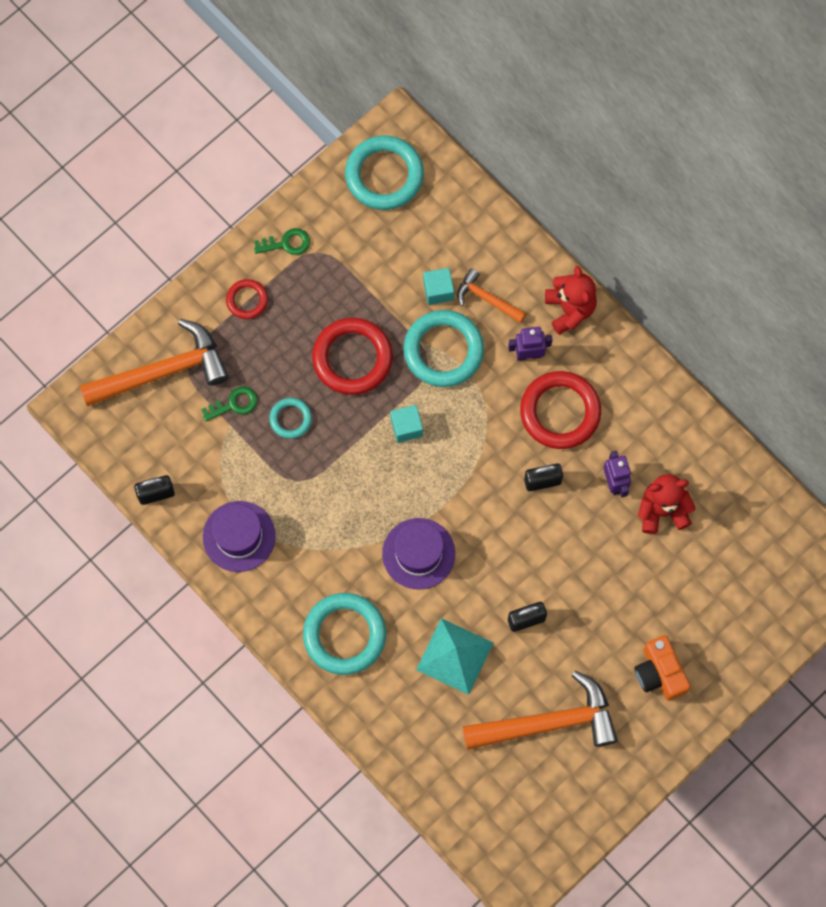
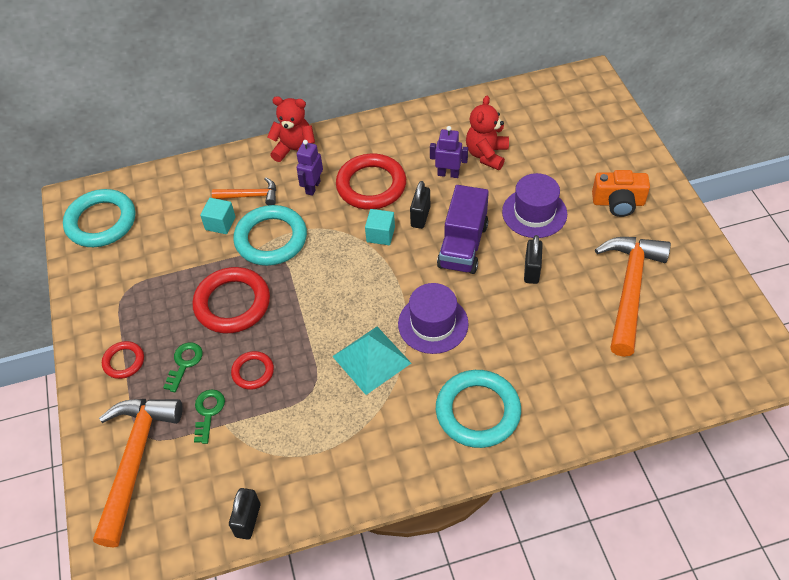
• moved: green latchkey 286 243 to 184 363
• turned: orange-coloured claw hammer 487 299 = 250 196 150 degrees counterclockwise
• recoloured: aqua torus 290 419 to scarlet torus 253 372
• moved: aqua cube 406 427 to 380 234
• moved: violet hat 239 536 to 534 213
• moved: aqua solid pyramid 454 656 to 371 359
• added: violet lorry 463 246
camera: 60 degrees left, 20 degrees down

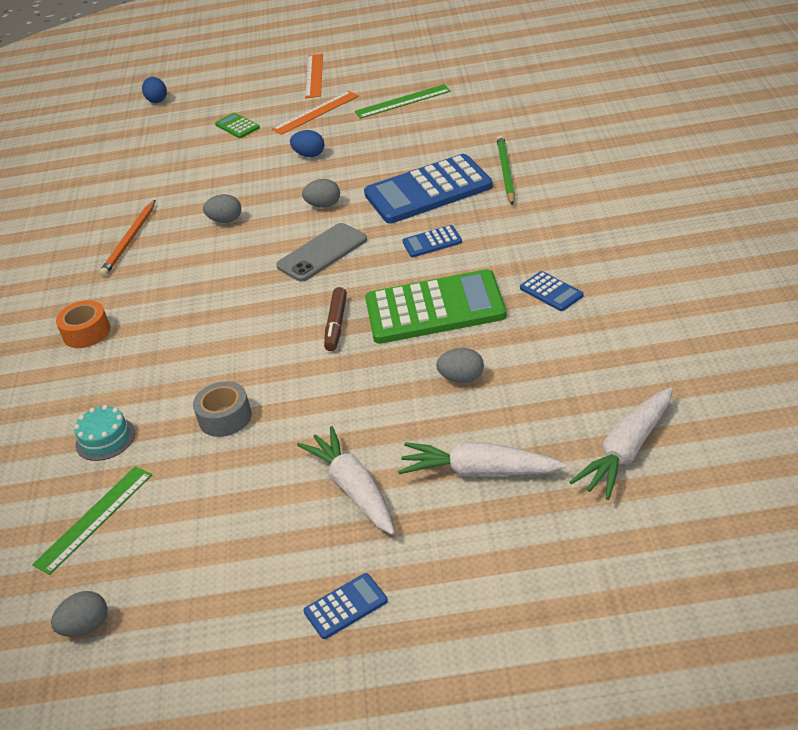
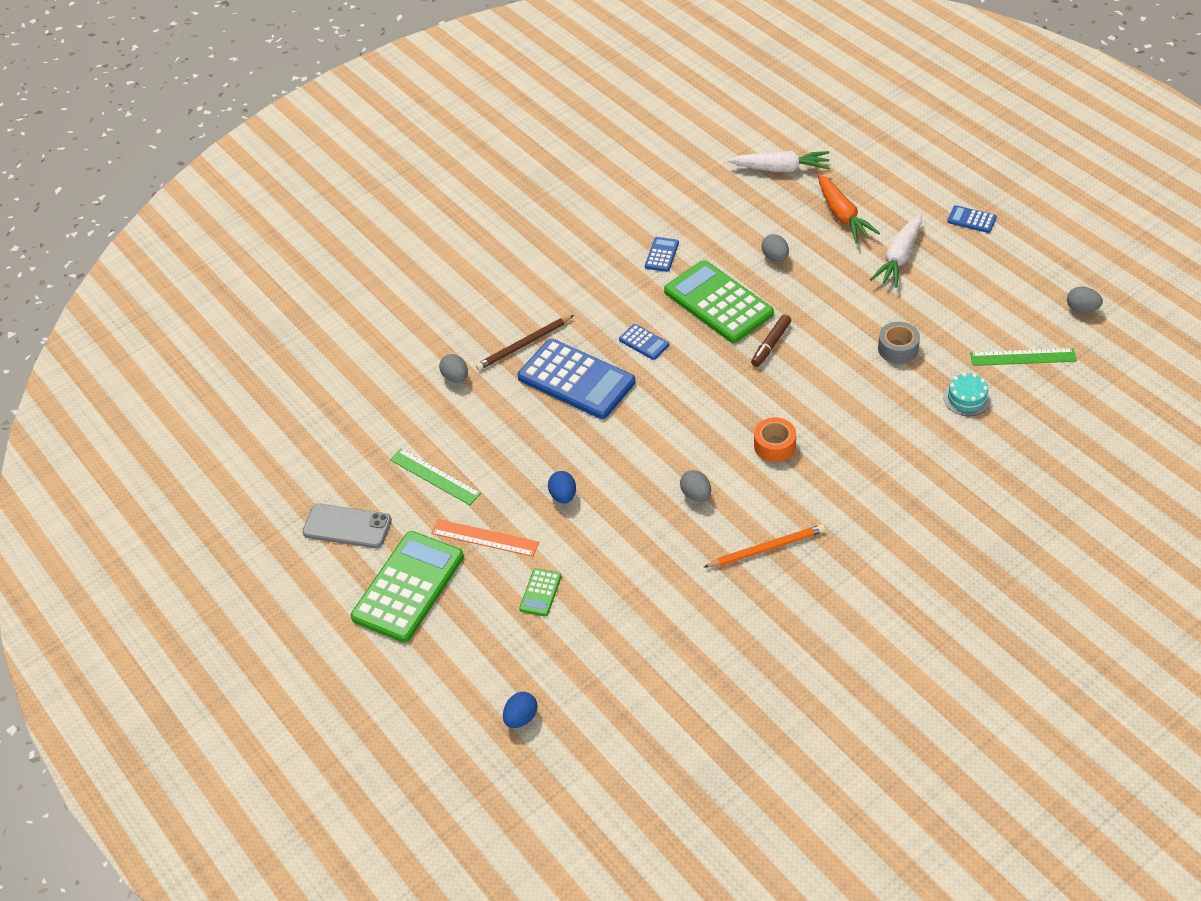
• replaced: orange-coloured ruler 314 75 to green pocket calculator 408 587
• recoloured: green pencil 506 172 to russet pencil 524 345
• moved: grey egg shape 324 205 to 455 377
• moved: grey smartphone 322 253 to 347 526
• turned: russet marker pen 336 324 = 771 345 150 degrees clockwise
• moved: orange-coloured tape 86 332 to 774 445
• recoloured: pure white toy carrot 479 471 to orange-coloured toy carrot 842 215
camera: 125 degrees left, 10 degrees up

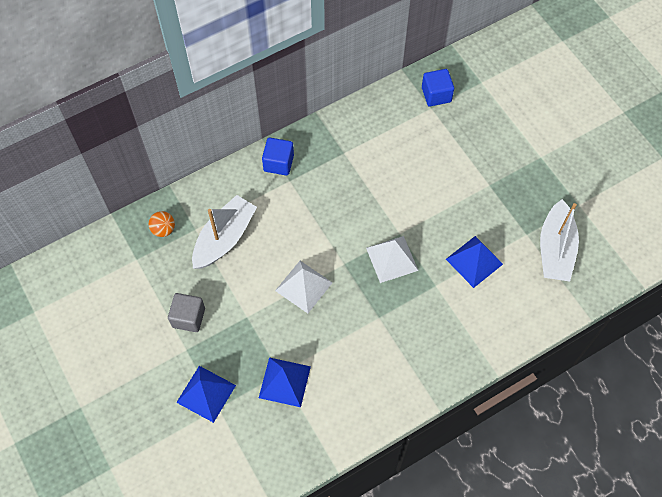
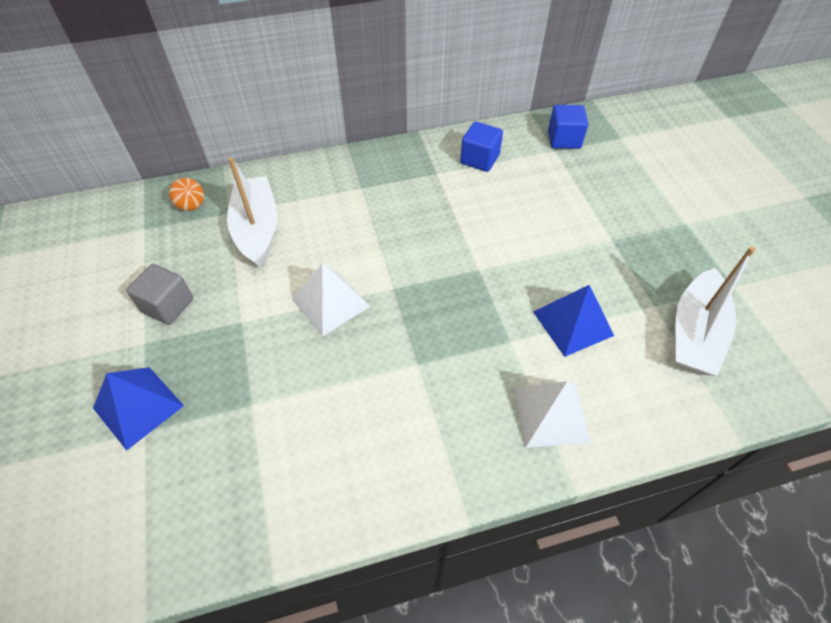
• moved: blue cube 278 163 to 479 159
• turned: pure white sailboat 224 238 = 257 229 60 degrees counterclockwise
• moved: pure white solid pyramid 391 259 to 551 414
• removed: blue solid pyramid 284 382
camera: 15 degrees right, 10 degrees down

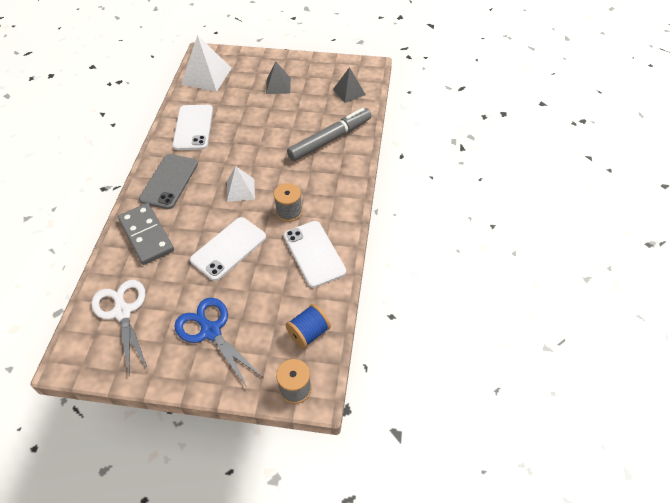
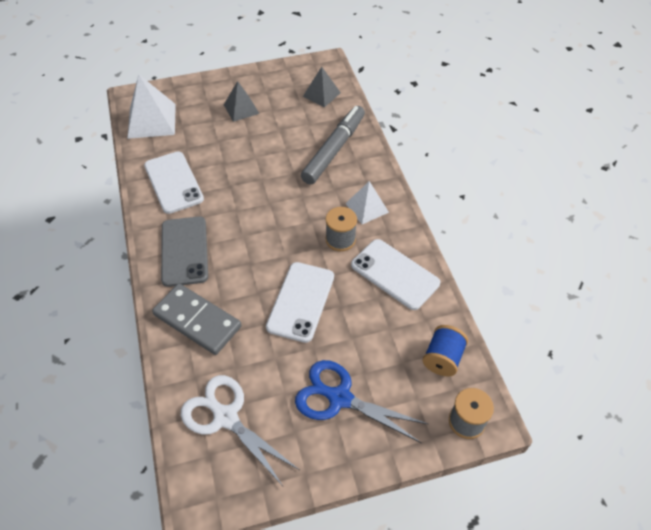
• moved: pure white solid pyramid 240 190 to 367 207
camera: 25 degrees left, 0 degrees up

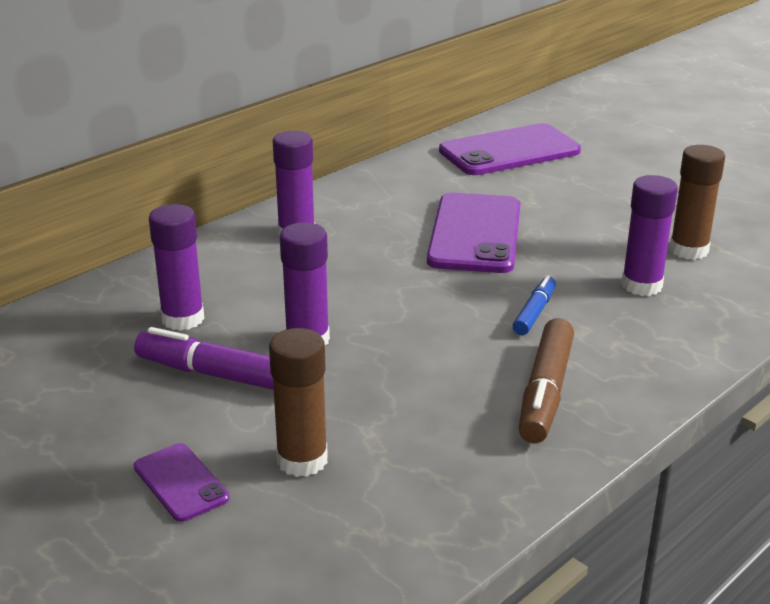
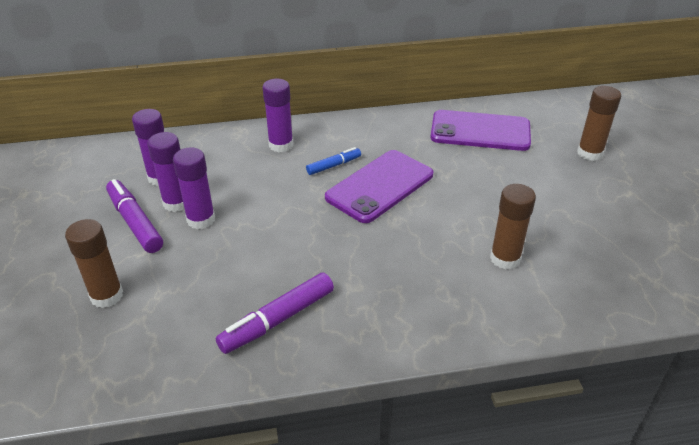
• moved: violet stick of glue 641 285 to 177 203
• moved: blue marker pen 534 312 to 334 165
• recoloured: russet marker pen 545 392 to violet marker pen 278 320
• removed: violet smartphone 180 482
• added: russet stick of glue 589 153
camera: 35 degrees right, 10 degrees up

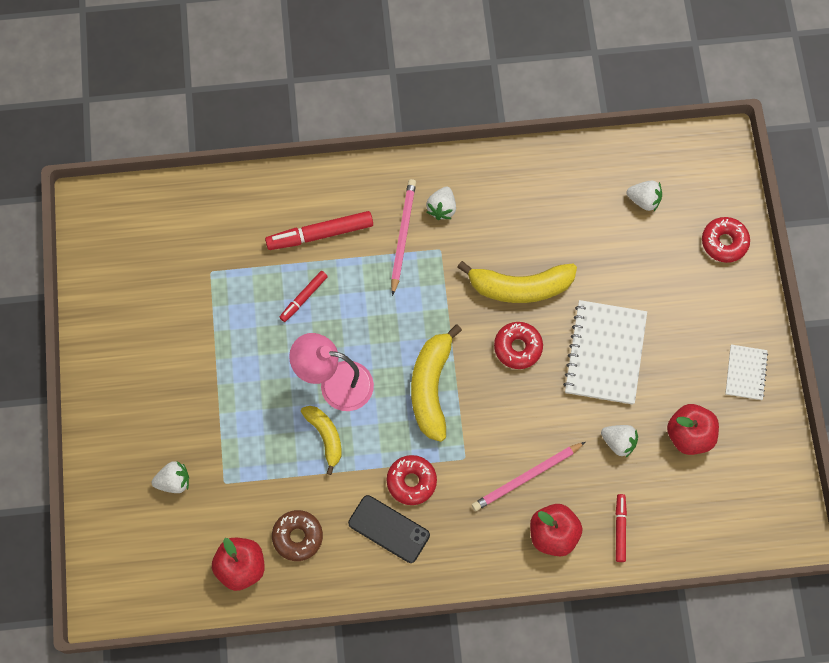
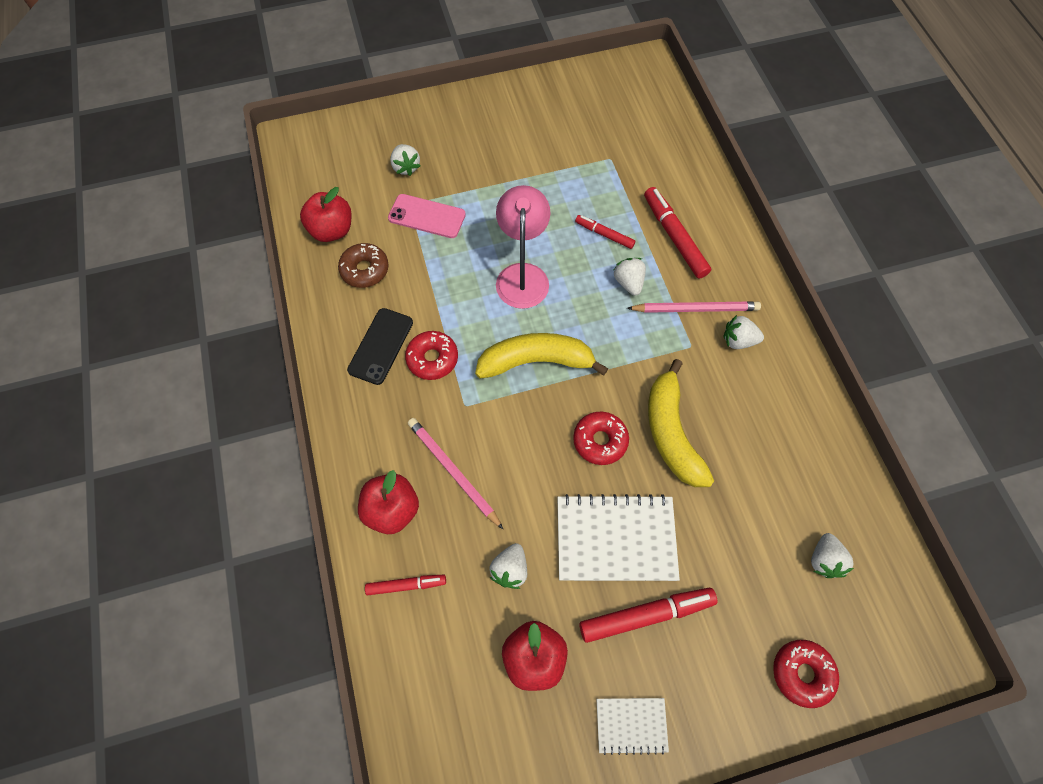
• removed: golden banana 325 437
• added: rosy smartphone 427 216
• added: pure white strawberry 628 283
• added: scarlet marker pen 646 615
camera: 80 degrees right, 5 degrees down

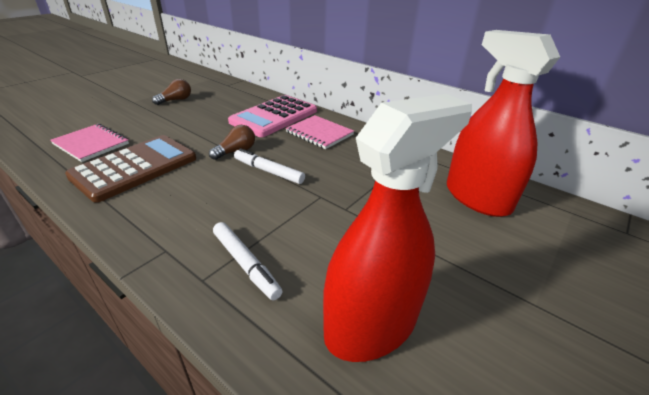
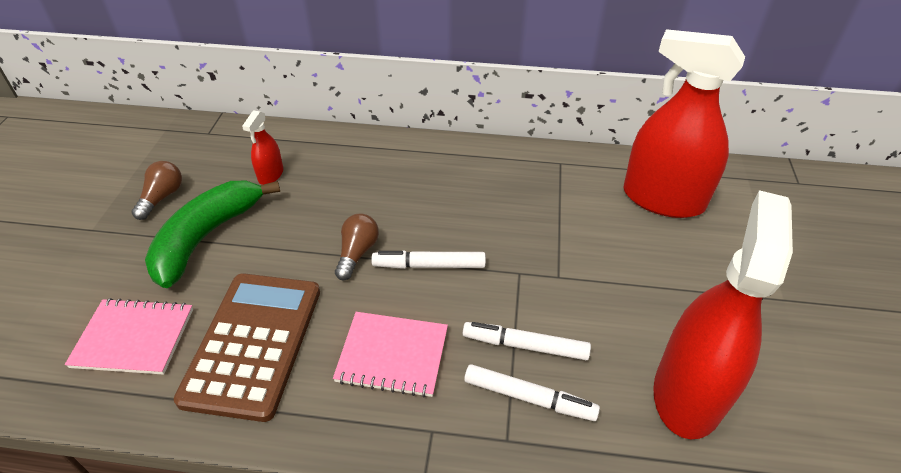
• removed: rosy pocket calculator 274 116
• moved: rosy notebook 319 133 to 392 355
• added: scarlet spray cleaner 271 175
• added: green banana 206 237
• added: pure white marker pen 525 345
camera: 30 degrees left, 10 degrees up

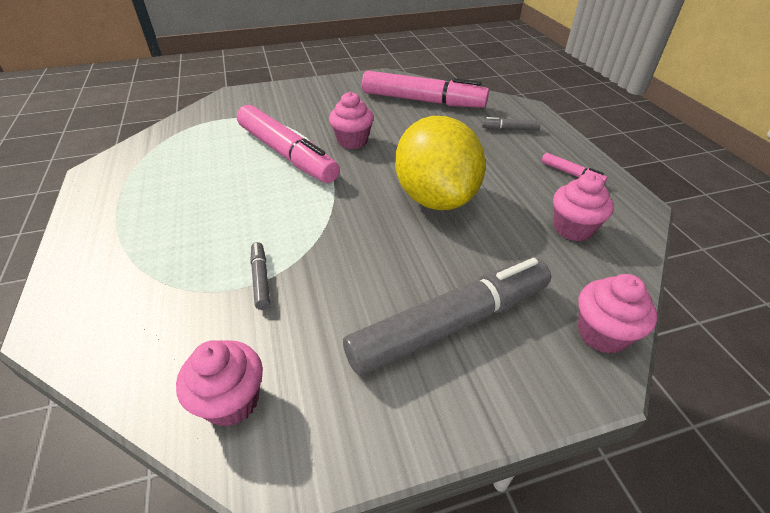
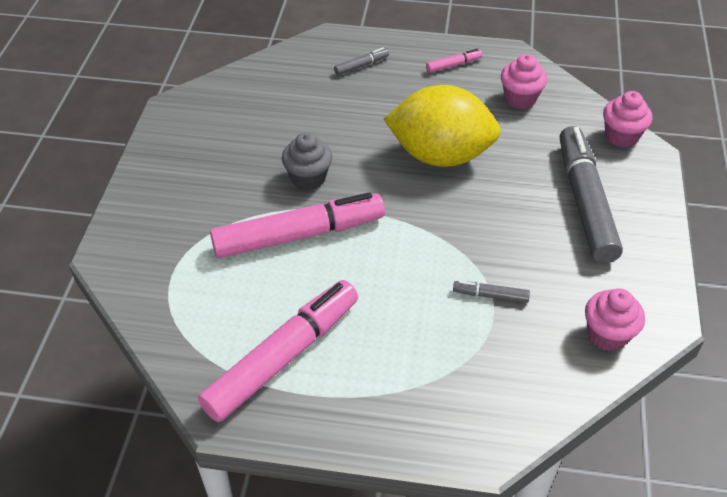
• moved: rosy marker pen 422 101 to 283 357
• recoloured: rosy fairy cake 352 141 to grey fairy cake 308 178
• turned: grey marker pen 509 129 = 361 66 150 degrees counterclockwise
camera: 65 degrees left, 5 degrees up

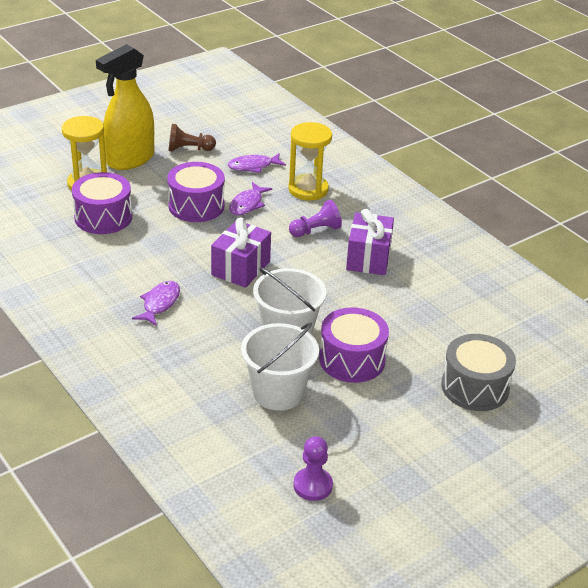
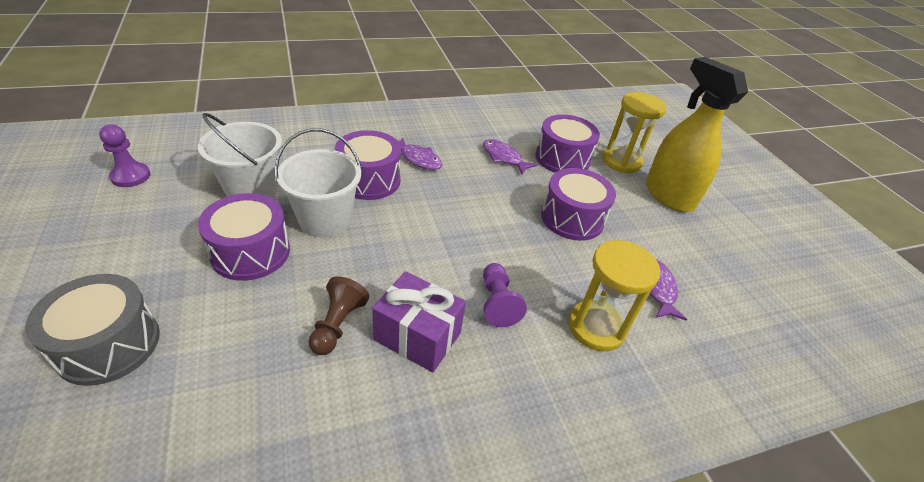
• moved: russet game pawn 189 149 to 338 324
• moved: violet fish 247 204 to 504 158
• removed: violet present 241 268
• added: violet drum 369 180
camera: 105 degrees right, 5 degrees up

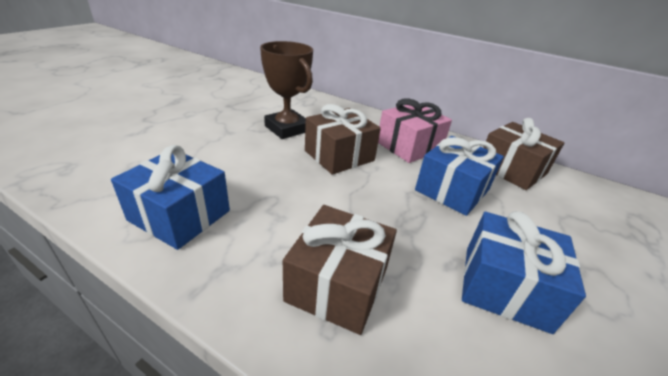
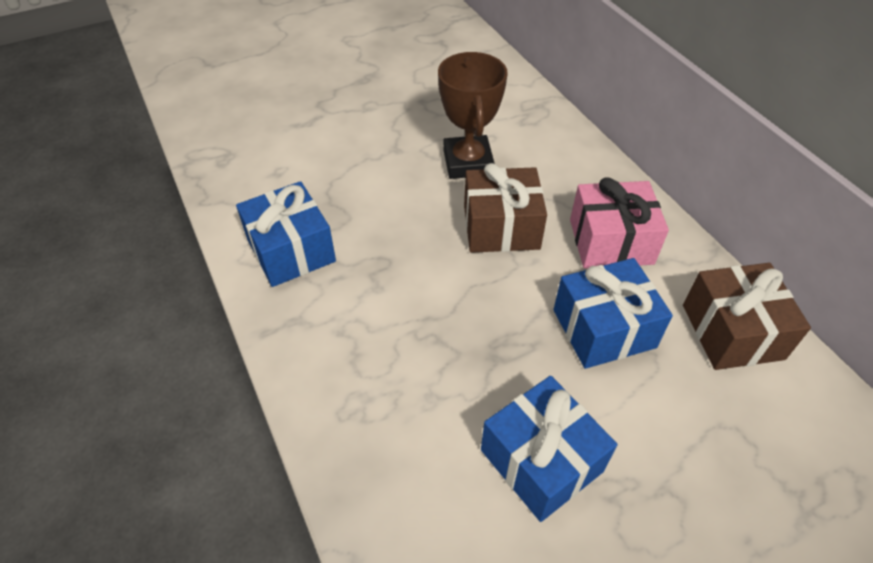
• removed: russet present 338 284
camera: 35 degrees right, 15 degrees up

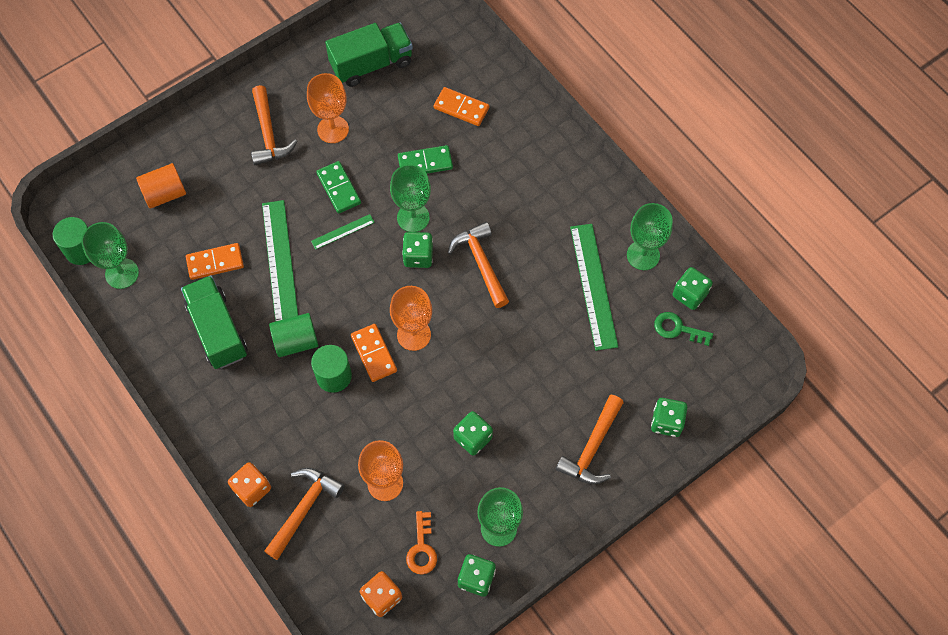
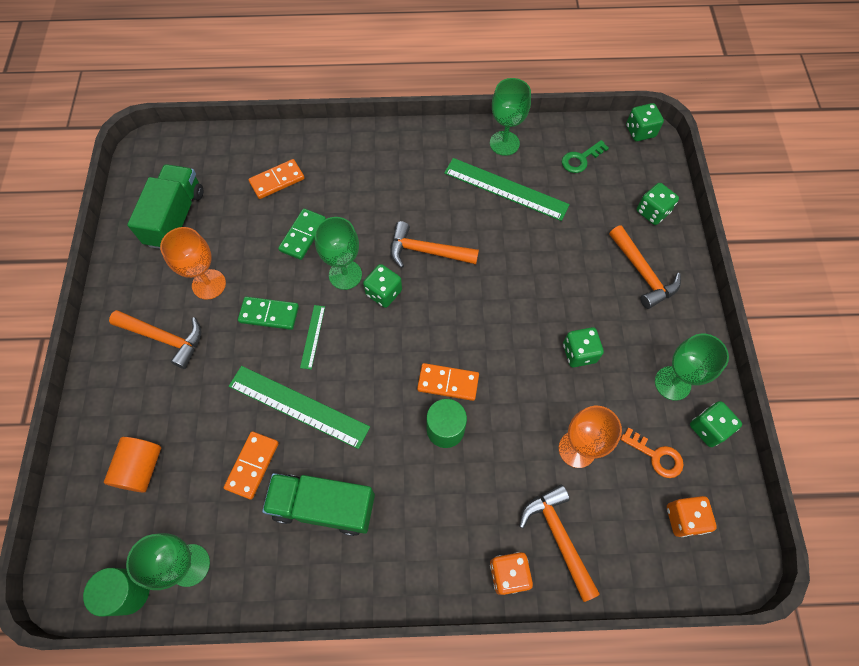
• moved: green game die 689 294 to 640 131
• removed: orange-coloured goblet 413 335
• removed: green solid cylinder 296 341
camera: 55 degrees left, 0 degrees up

